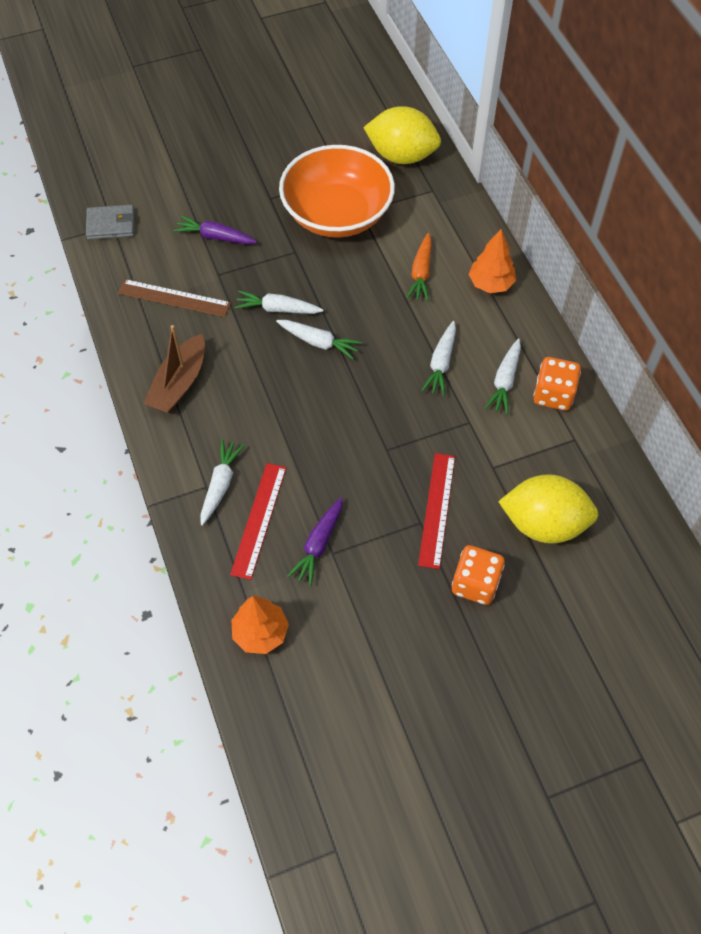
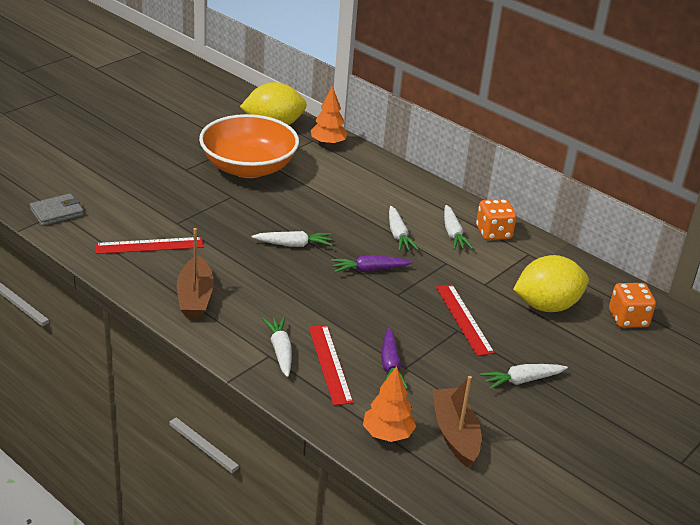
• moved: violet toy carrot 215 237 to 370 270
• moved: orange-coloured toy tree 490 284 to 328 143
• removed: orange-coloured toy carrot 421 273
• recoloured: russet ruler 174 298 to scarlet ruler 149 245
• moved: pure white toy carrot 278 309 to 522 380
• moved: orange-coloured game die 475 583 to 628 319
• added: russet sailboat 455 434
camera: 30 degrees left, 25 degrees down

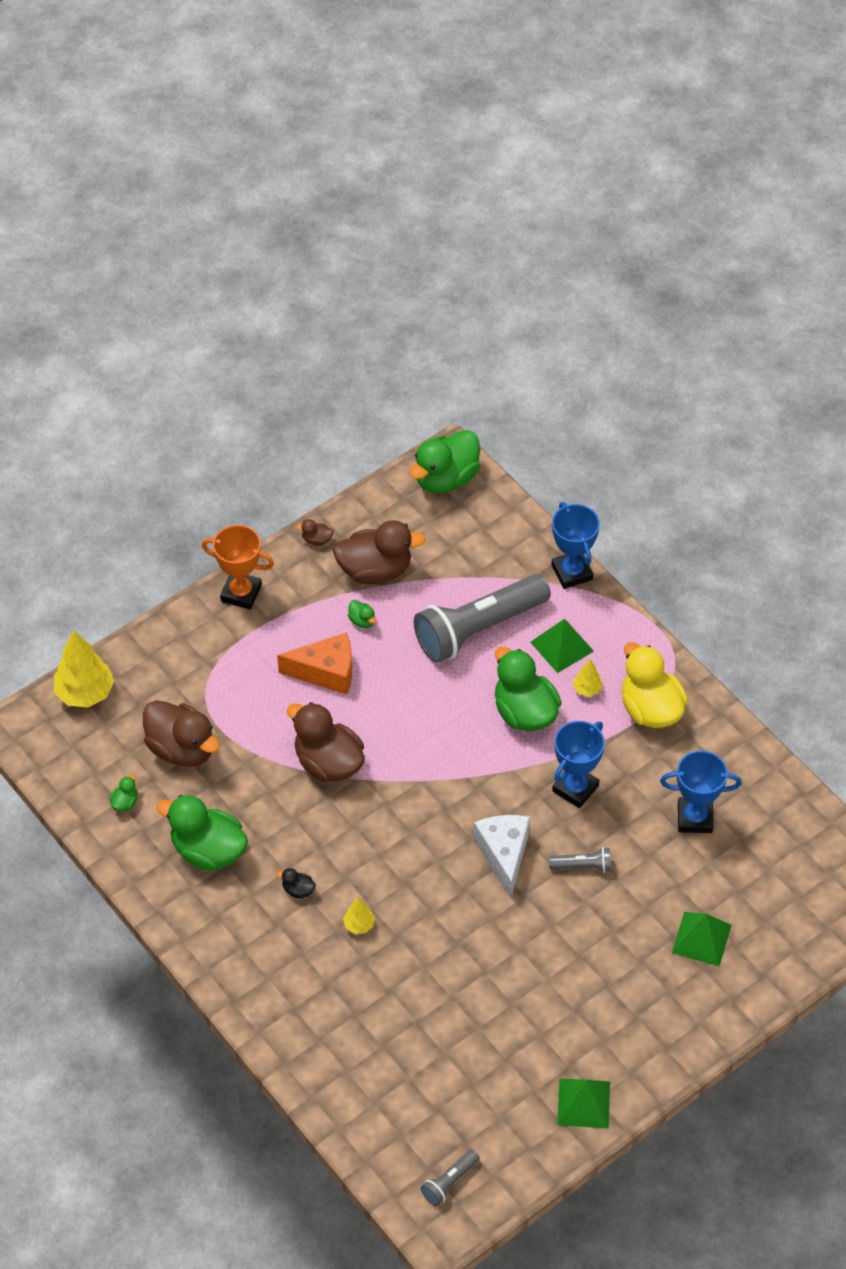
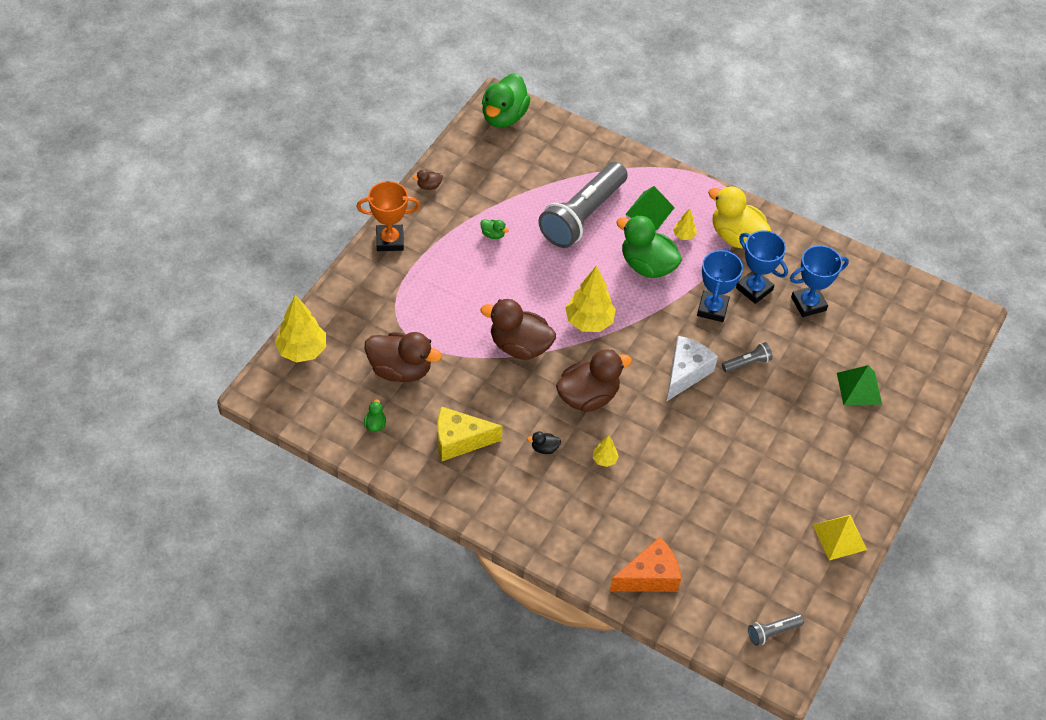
• moved: blue prize cup 572 572 to 754 289
• moved: russet rubber duck 375 570 to 588 396
• moved: orange-coloured cheese wedge 326 672 to 649 577
• replaced: green rubber duck 208 851 to golden cheese wedge 459 441
• turned: pure white cheese wedge 504 855 = 686 373 60 degrees clockwise
• recoloured: green solid pyramid 583 1103 to golden solid pyramid 839 537
• turned: grey torch 449 1182 = 773 632 45 degrees clockwise
• added: golden toy tree 589 321
camera: 25 degrees left, 0 degrees up

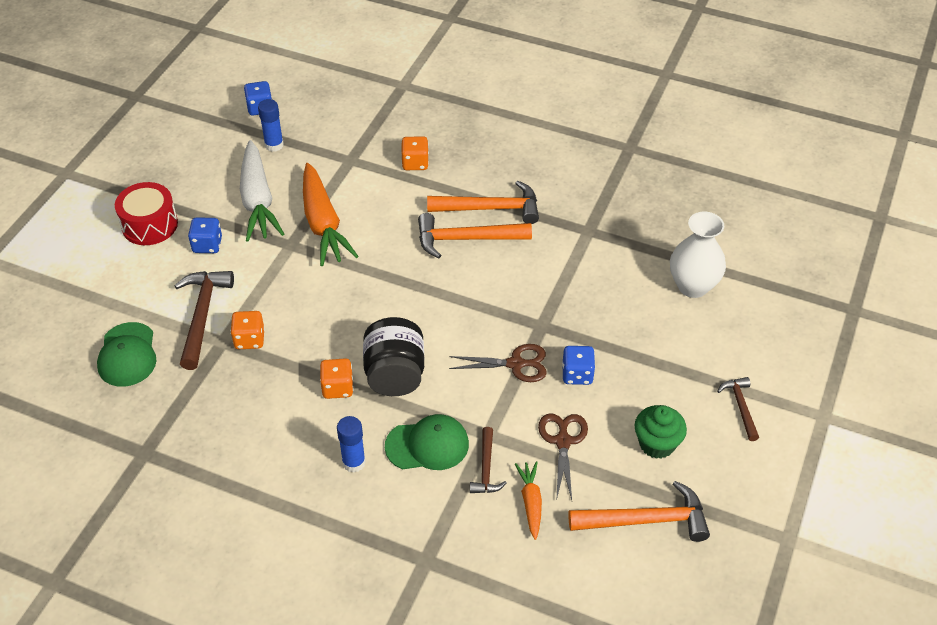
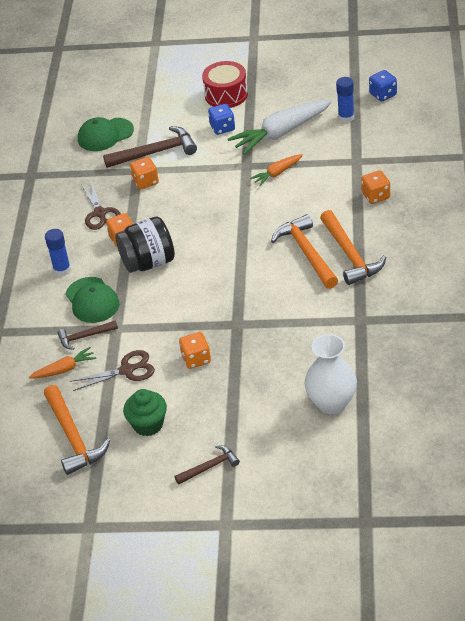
• resized: orange-coloured toy carrot 323 224 = 277 173 x0.51
• moved: russet pair of scissors 516 364 to 100 213
• recoloured: blue game die 577 374 to orange-coloured game die 196 359
camera: 75 degrees right, 5 degrees down

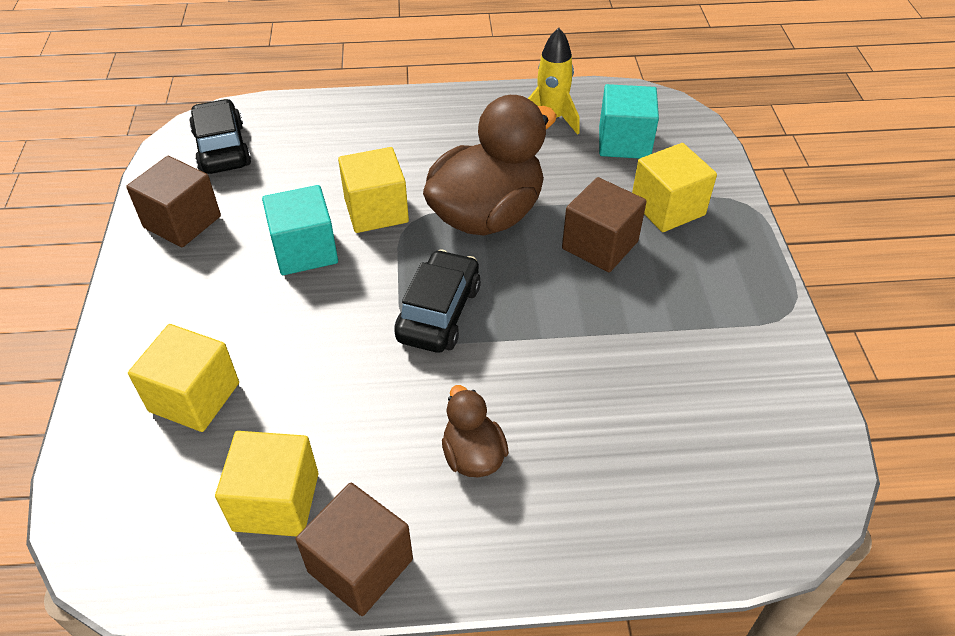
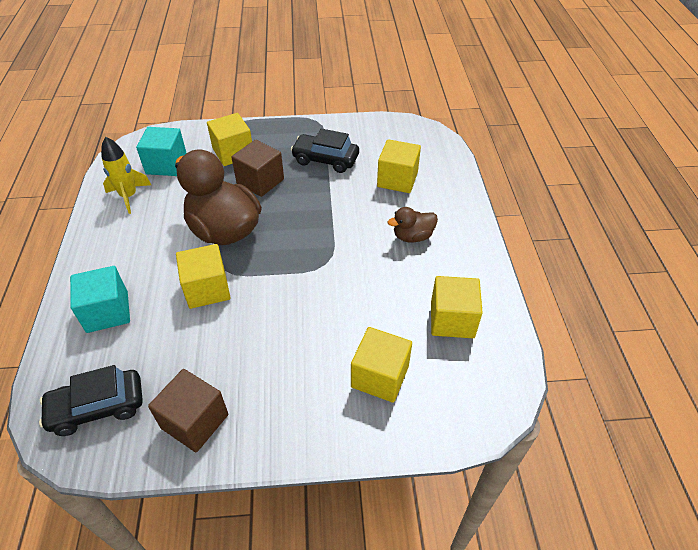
• moved: aqua cube 305 250 to 107 312
• moved: black toy car 439 312 to 325 160
• removed: russet cube 360 565
• added: golden cube 397 179
camera: 90 degrees left, 0 degrees up

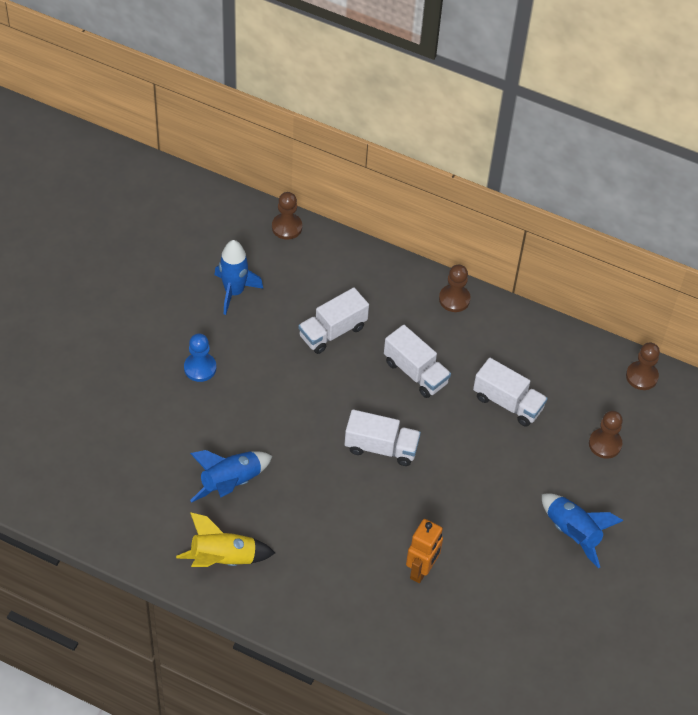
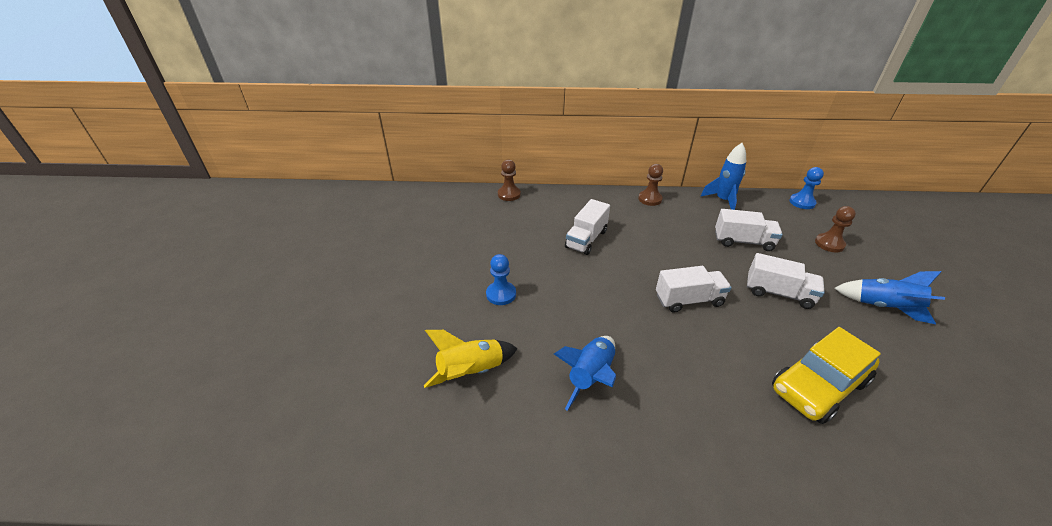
• moved: blue rocket 234 292 to 723 200
• moved: pure white lorry 415 372 to 778 293
• recoloured: russet game pawn 641 376 to blue game pawn 802 202
• moved: golden rocket 223 559 to 471 371
• replaced: orange-coloured robot figure 421 570 to golden toy car 818 386
camera: 20 degrees left, 15 degrees down

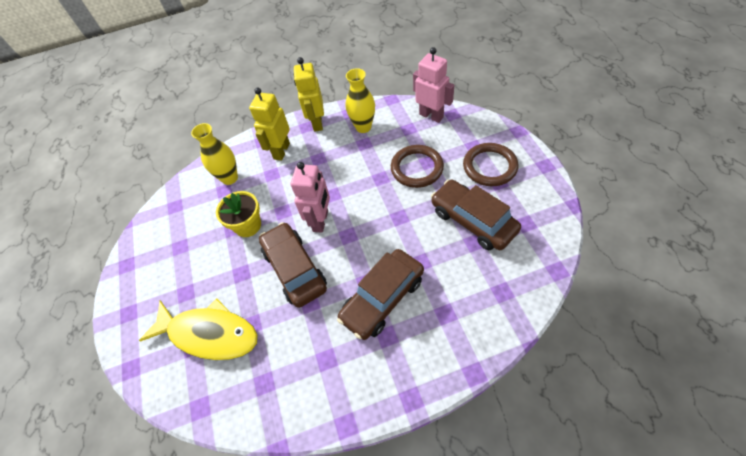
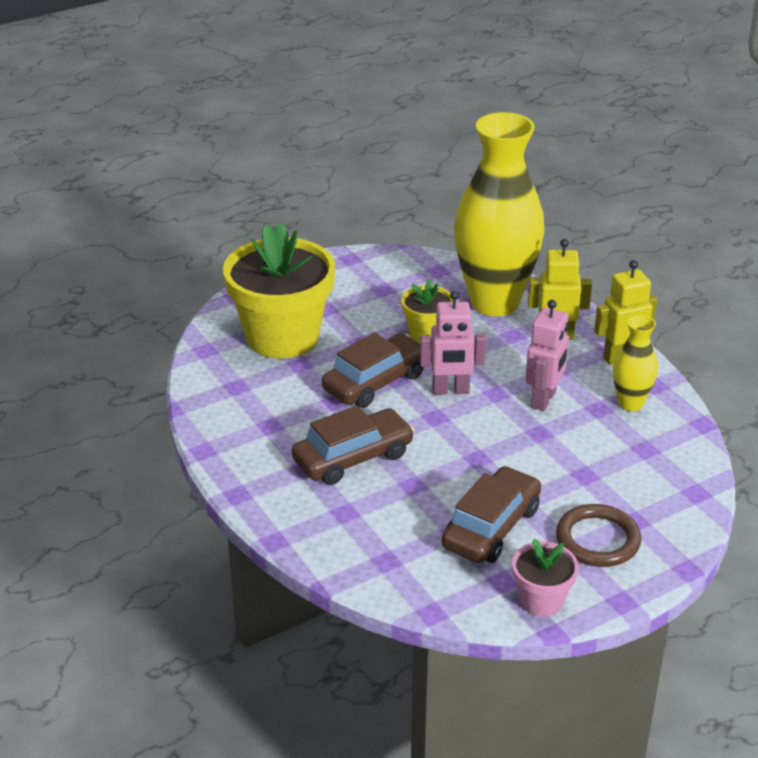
• moved: rosy robot figure 431 115 to 544 399
• resized: golden vase 230 178 = 494 302 x2.18
• removed: russet torus 417 168
• turned: russet toy car 382 298 = 353 458 120 degrees clockwise
• replaced: golden fish 209 334 to golden flower pot 282 337
• added: rosy flower pot 541 600
camera: 70 degrees right, 20 degrees down

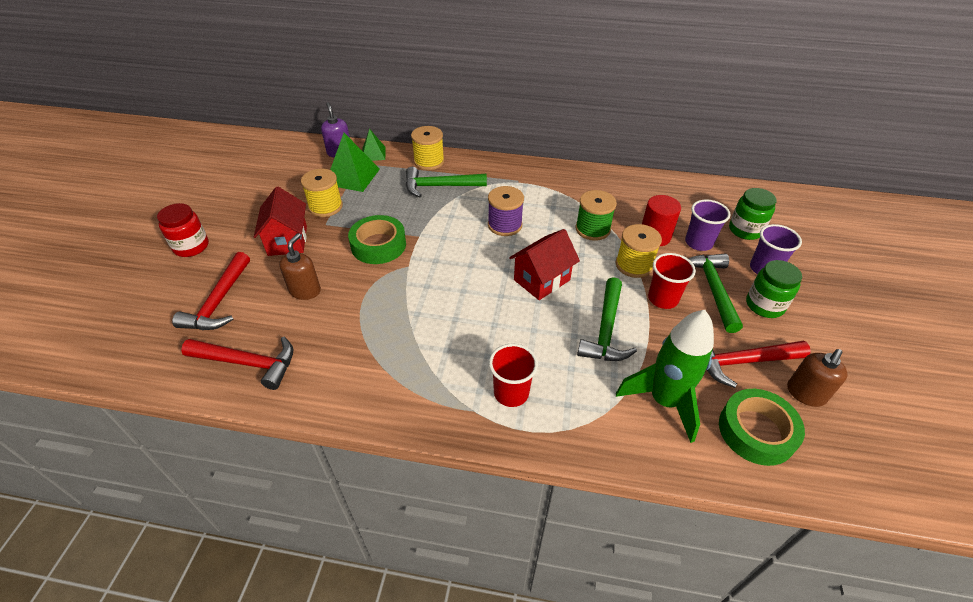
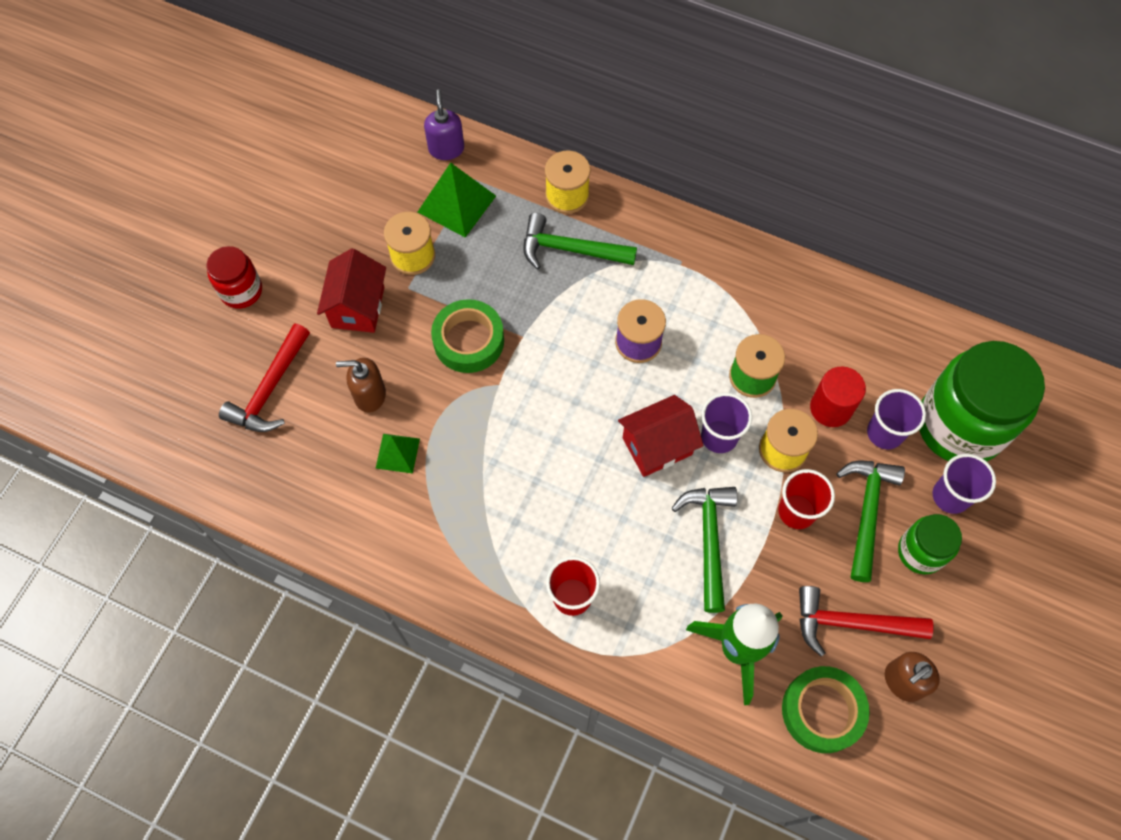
• moved: green solid pyramid 373 154 to 397 453
• resized: green jam jar 745 230 = 960 425 x1.96
• turned: russet soap pump 305 290 = 369 395 120 degrees counterclockwise
• turned: green claw hammer 606 330 = 708 540 150 degrees clockwise
• removed: scarlet claw hammer 248 363
• added: violet cup 719 436
camera: 15 degrees right, 20 degrees up

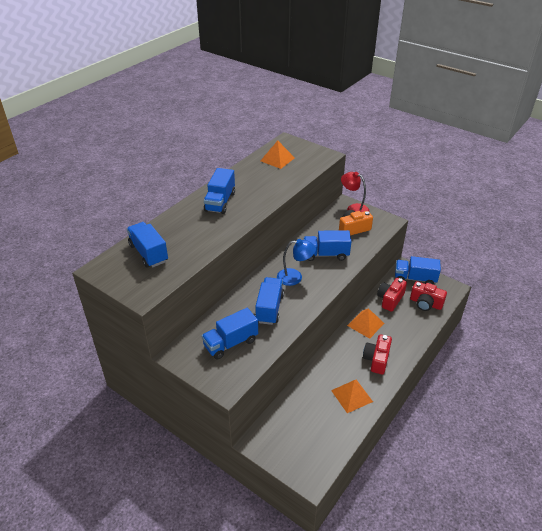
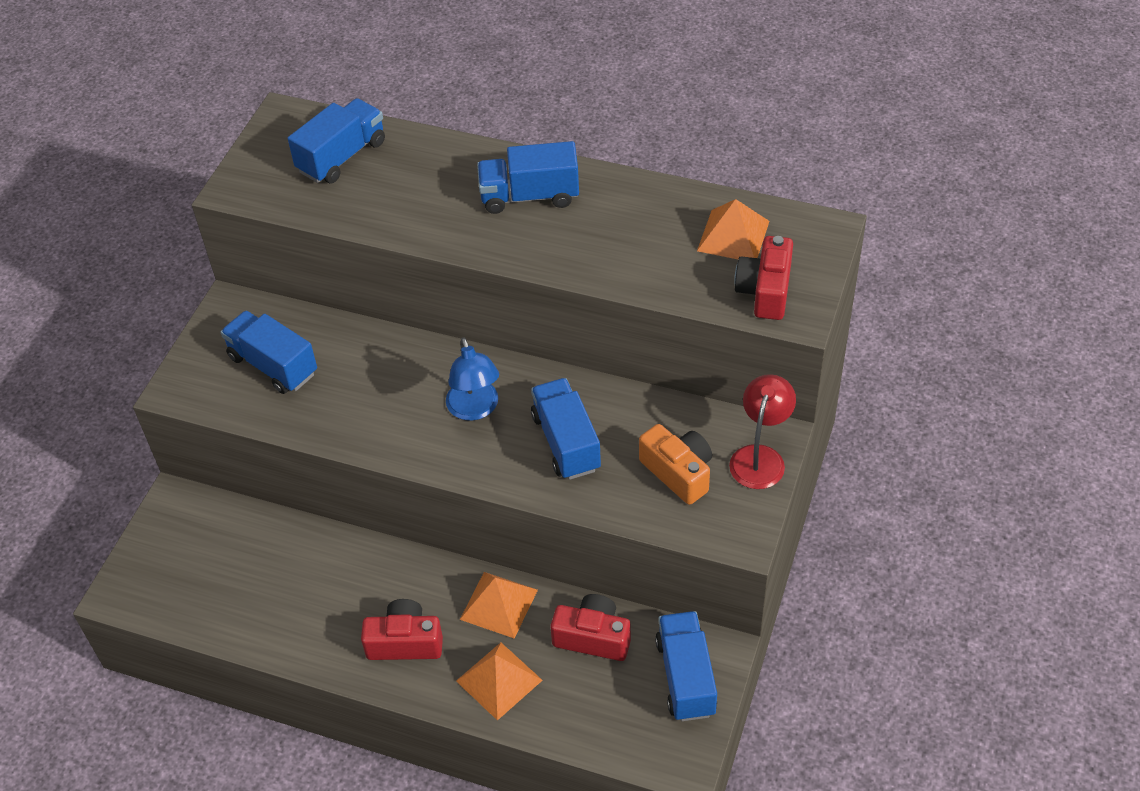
• removed: blue lorry 269 308
• moved: scarlet photo camera 425 303 to 765 291
• moved: orange-coloured solid pyramid 351 395 to 499 680
camera: 75 degrees right, 10 degrees up

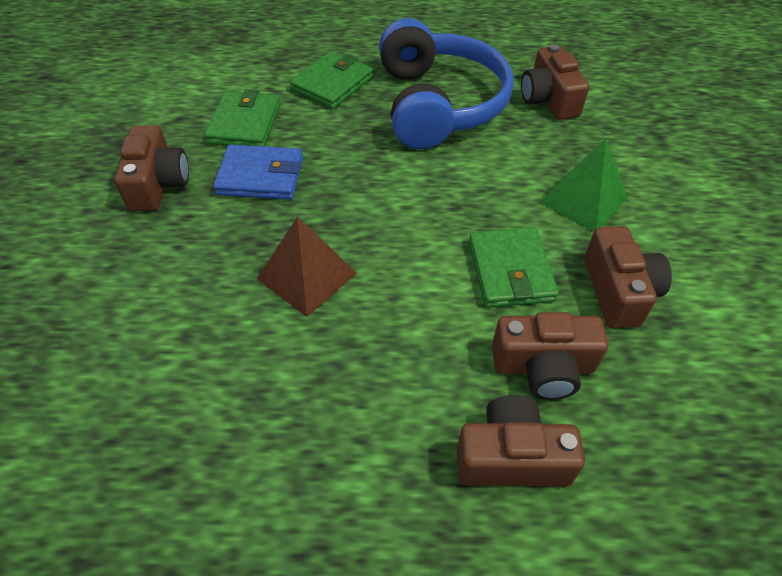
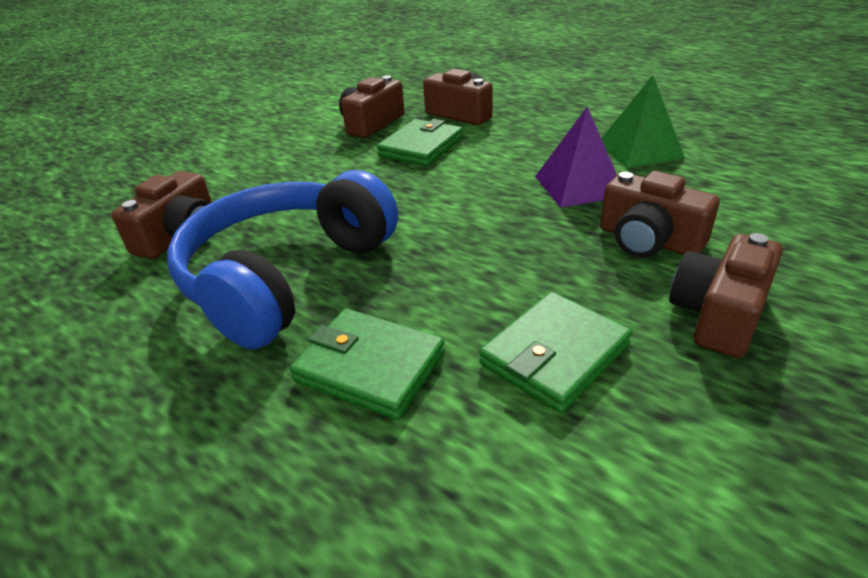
• turned: green wallet 332 84 = 370 367 45 degrees clockwise
• moved: green solid pyramid 583 199 to 640 150
• removed: blue wallet 260 176
• recoloured: russet solid pyramid 306 276 to violet solid pyramid 579 186
• moved: russet photo camera 511 457 to 648 240
camera: 140 degrees left, 15 degrees down

